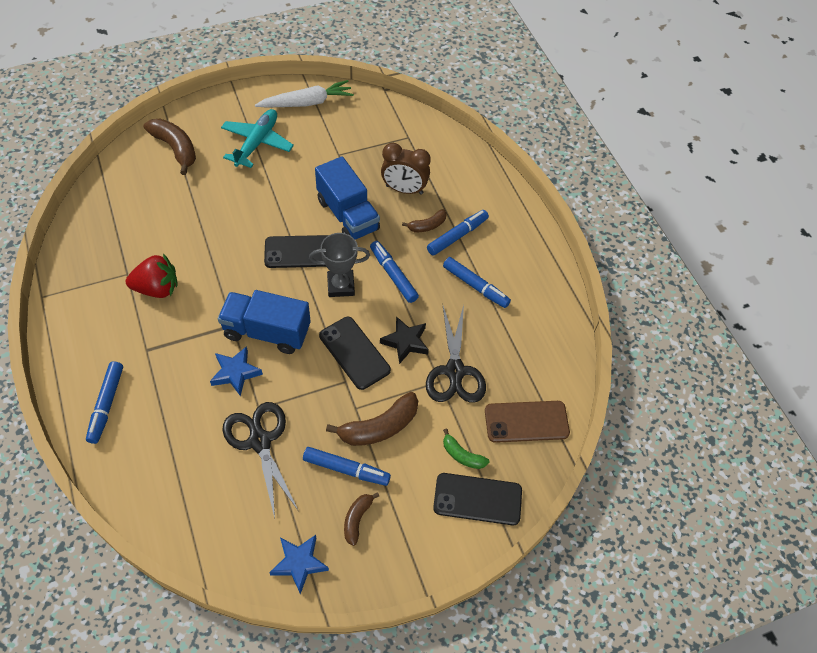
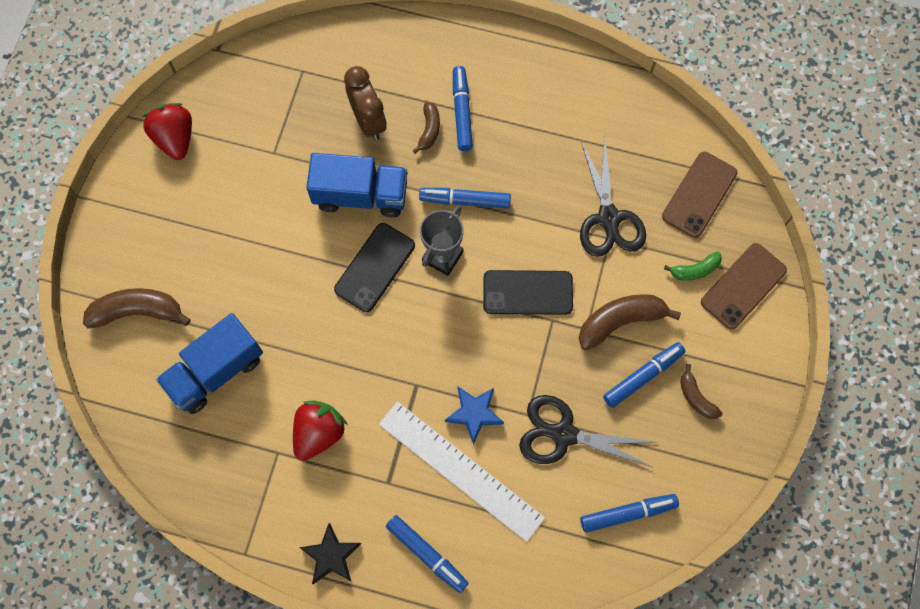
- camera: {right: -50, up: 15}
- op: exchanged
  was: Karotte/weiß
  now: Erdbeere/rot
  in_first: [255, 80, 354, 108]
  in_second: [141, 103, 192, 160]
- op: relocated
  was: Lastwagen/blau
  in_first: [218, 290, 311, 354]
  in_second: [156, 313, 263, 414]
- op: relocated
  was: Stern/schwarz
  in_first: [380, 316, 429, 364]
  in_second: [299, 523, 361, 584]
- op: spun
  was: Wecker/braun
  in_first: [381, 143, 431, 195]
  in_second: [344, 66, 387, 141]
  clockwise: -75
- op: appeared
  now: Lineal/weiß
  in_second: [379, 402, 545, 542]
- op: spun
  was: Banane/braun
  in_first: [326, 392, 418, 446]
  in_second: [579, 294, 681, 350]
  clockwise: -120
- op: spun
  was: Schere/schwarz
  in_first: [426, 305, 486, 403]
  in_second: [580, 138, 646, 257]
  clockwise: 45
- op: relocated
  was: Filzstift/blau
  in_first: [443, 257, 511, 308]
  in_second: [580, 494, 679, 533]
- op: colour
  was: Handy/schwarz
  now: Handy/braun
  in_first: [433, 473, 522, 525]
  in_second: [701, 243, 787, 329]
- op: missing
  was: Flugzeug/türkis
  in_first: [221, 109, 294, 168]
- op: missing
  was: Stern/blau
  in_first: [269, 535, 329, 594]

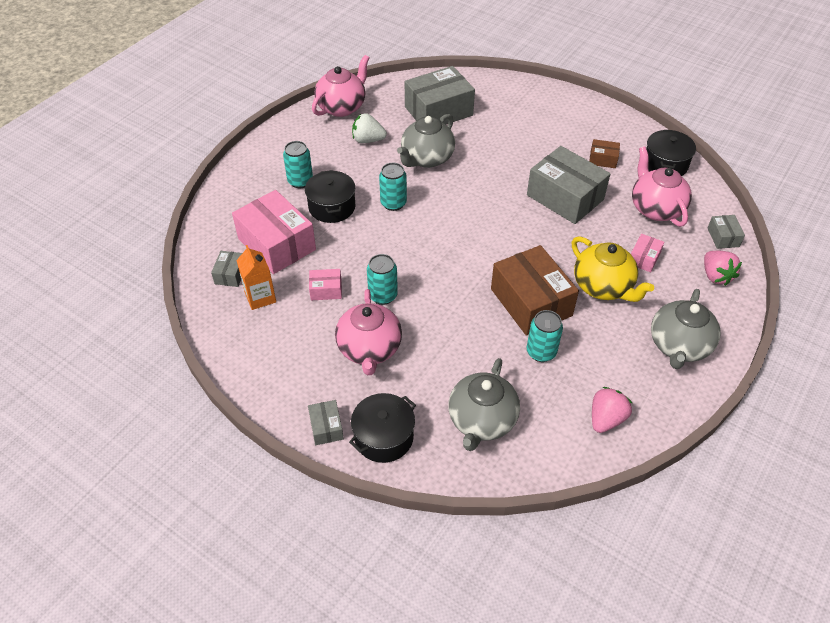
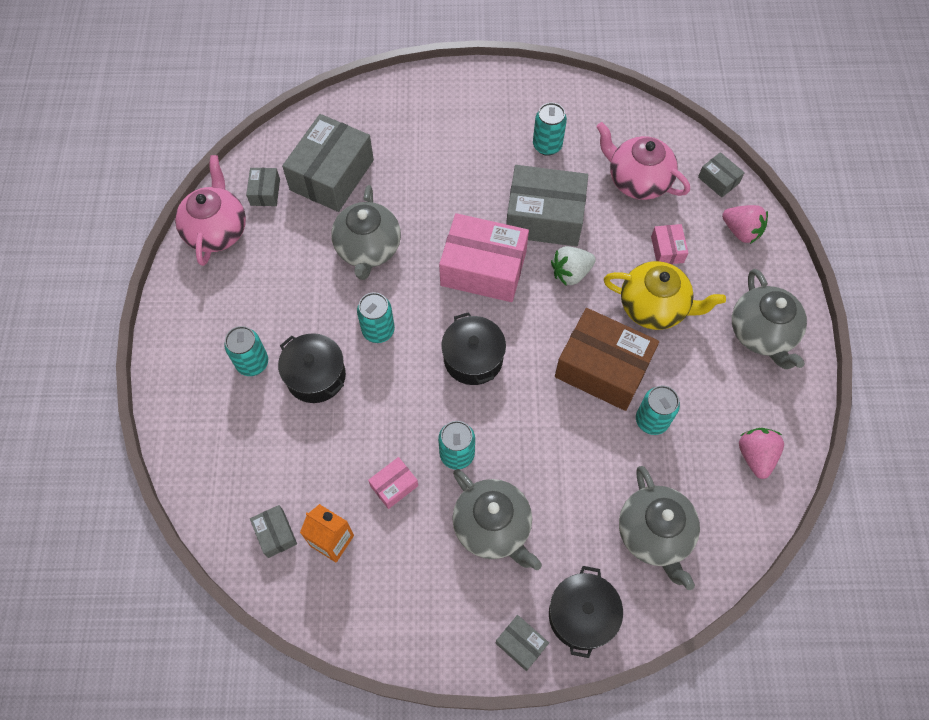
- camera: {right: -35, up: 15}
- op: appeared
  now: Schachtel/grau
  in_second: [246, 168, 280, 206]
- op: relocated
  was: Schachtel/rosa
  in_first: [232, 190, 316, 274]
  in_second: [439, 213, 529, 302]
- op: relocated
  was: Kochtopf/schwarz
  in_first: [646, 130, 696, 176]
  in_second: [441, 312, 506, 385]
- op: colour
  was: Teekanne/rosa
  now: Teekanne/grau
  in_first: [335, 289, 402, 375]
  in_second: [452, 469, 542, 570]
- op: exchanged
  was: Schachtel/braun
  now: Dose/türkis
  in_first: [589, 139, 620, 168]
  in_second: [533, 103, 567, 156]
- op: relocated
  was: Erdbeere/weiß
  in_first: [352, 113, 387, 143]
  in_second: [551, 246, 596, 286]

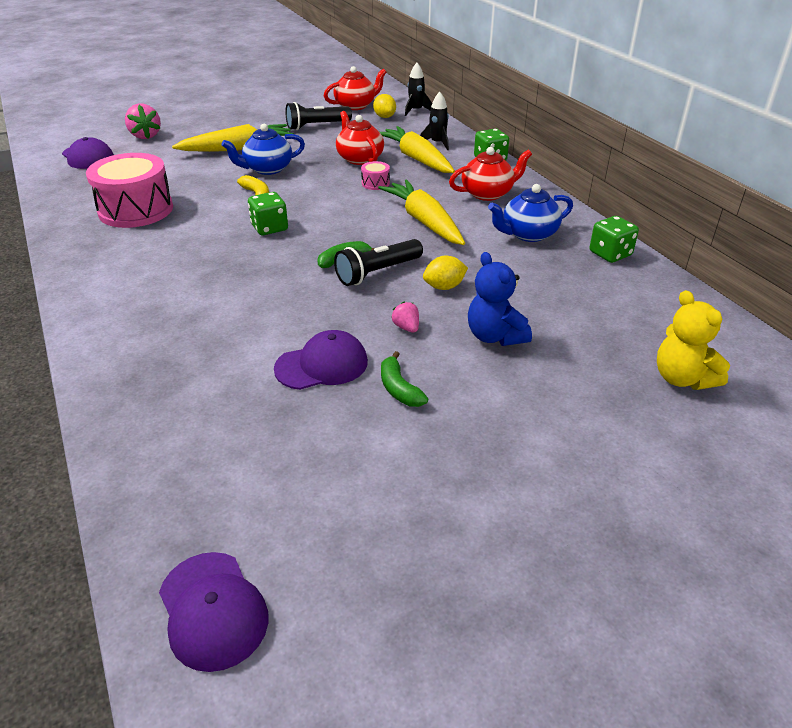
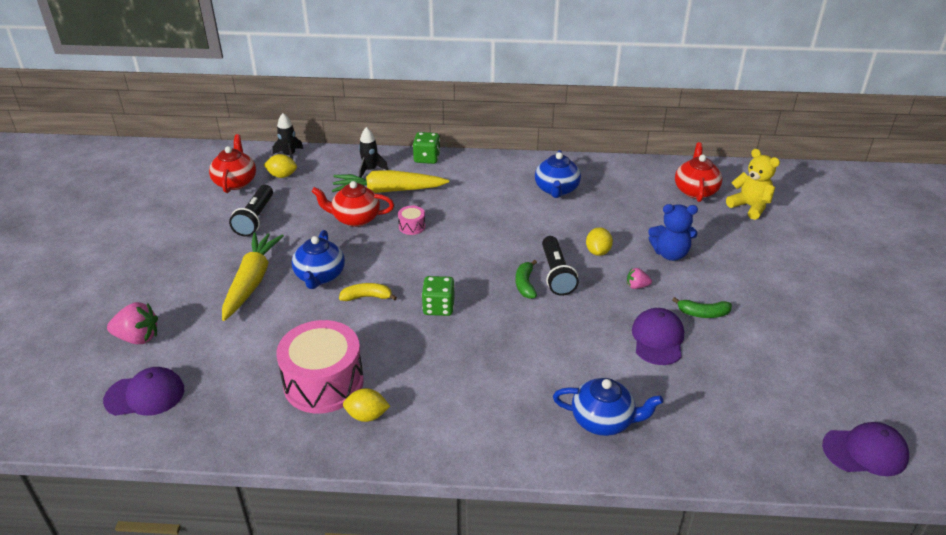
- camera: {right: -60, up: 0}
- op: appeared
  now: Zitrone/gelb
  in_second: [343, 388, 390, 422]
- op: appeared
  now: Teekanne/blau
  in_second: [553, 378, 663, 436]
- op: relocated
  was: Teekanne/rot
  in_first: [449, 147, 532, 201]
  in_second: [675, 142, 722, 202]
- op: spun
  was: Teddybär/gelb
  in_first: [657, 290, 730, 390]
  in_second: [726, 149, 780, 220]
  clockwise: -135
- op: missing
  was: Karotte/gelb
  in_first: [378, 180, 465, 245]
- op: missing
  was: Spielwürfel/grün
  in_first: [590, 216, 639, 263]

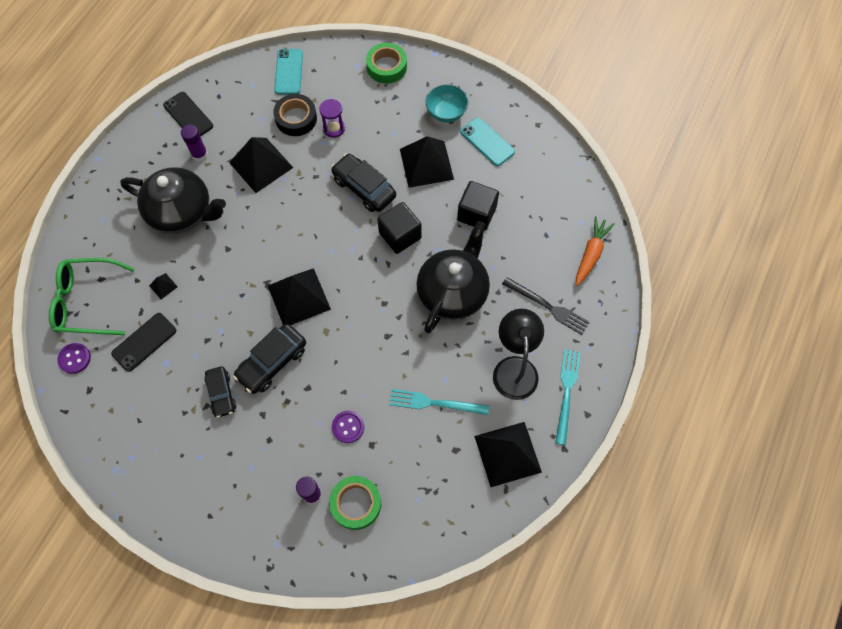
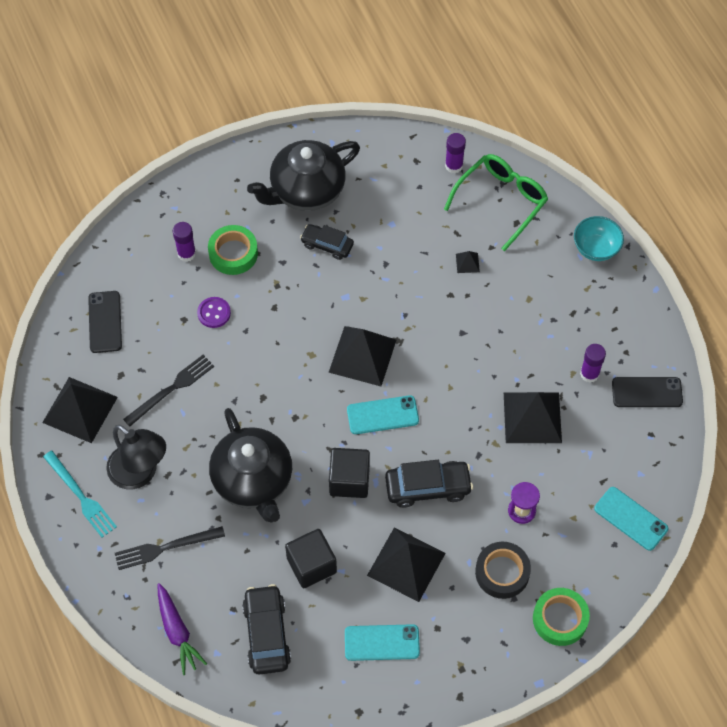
- camera: {right: 130, up: -5}
- op: relocated
  was: Handy/schwarz
  in_first: [111, 313, 176, 372]
  in_second: [88, 291, 122, 353]
- op: colour
  was: Gabel/türkis
  now: Gabel/schwarz
  in_first: [389, 389, 489, 415]
  in_second: [123, 355, 214, 427]
- op: colour
  was: Karotte/orange
  now: Karotte/lila
  in_first: [576, 216, 615, 286]
  in_second: [158, 583, 207, 675]
- op: relocated
  was: Klebeband/grün
  in_first: [329, 476, 381, 530]
  in_second: [208, 225, 258, 275]
- op: relocated
  was: Auto/schwarz
  in_first: [233, 324, 306, 394]
  in_second: [242, 584, 291, 675]
- op: relocated
  was: Teekanne/schwarz
  in_first: [120, 167, 226, 234]
  in_second: [247, 140, 360, 211]
- op: appeared
  now: Handy/türkis
  in_second: [347, 395, 419, 434]
- op: exchanged
  was: Knopf/lila
  now: Klebestift/lila
  in_first: [57, 343, 91, 374]
  in_second: [445, 133, 466, 173]
- op: relocated
  was: Klebeband/schwarz
  in_first: [273, 94, 317, 136]
  in_second: [475, 542, 531, 599]
- op: relocated
  was: Schüssel/türkis
  in_first: [426, 84, 468, 123]
  in_second: [574, 216, 624, 261]

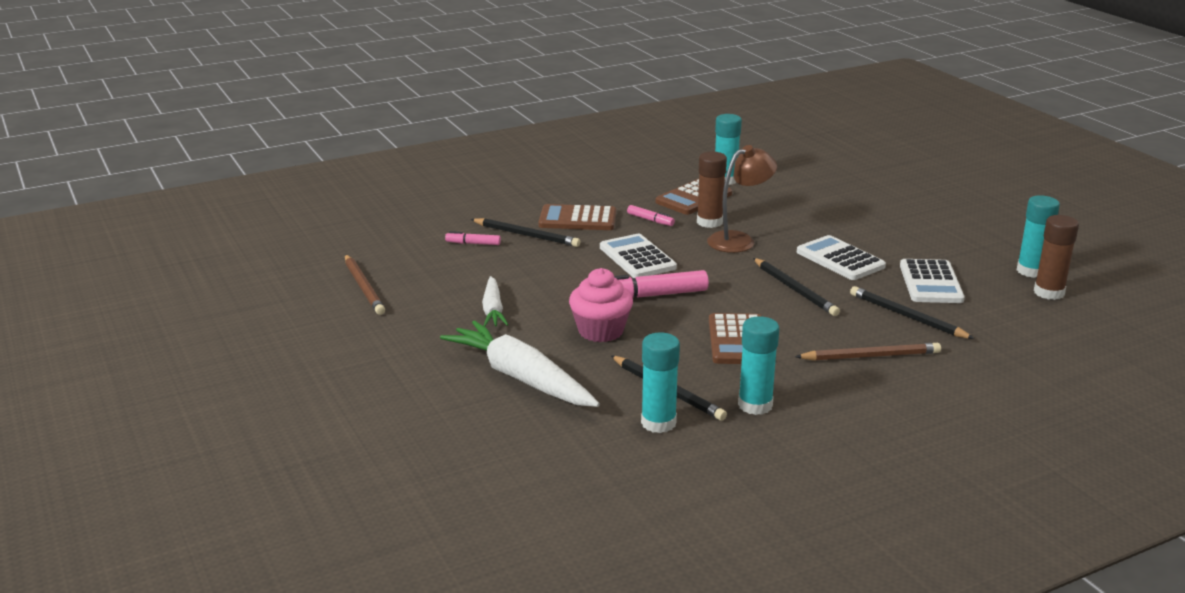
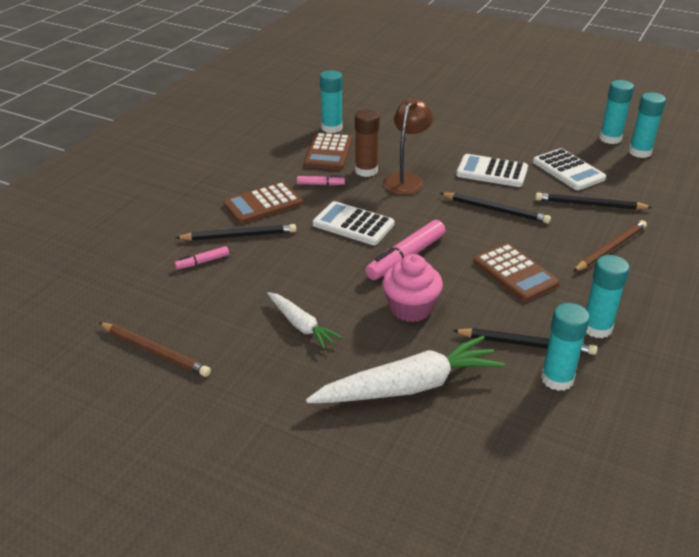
- camera: {right: -35, up: 10}
- op: spun
  was: Karotte/weiß
  in_first: [440, 320, 600, 407]
  in_second: [306, 336, 505, 403]
  clockwise: 150
- op: colour
  was: Klebestift/braun
  now: Klebestift/türkis
  in_first: [1034, 215, 1079, 300]
  in_second: [629, 92, 666, 158]

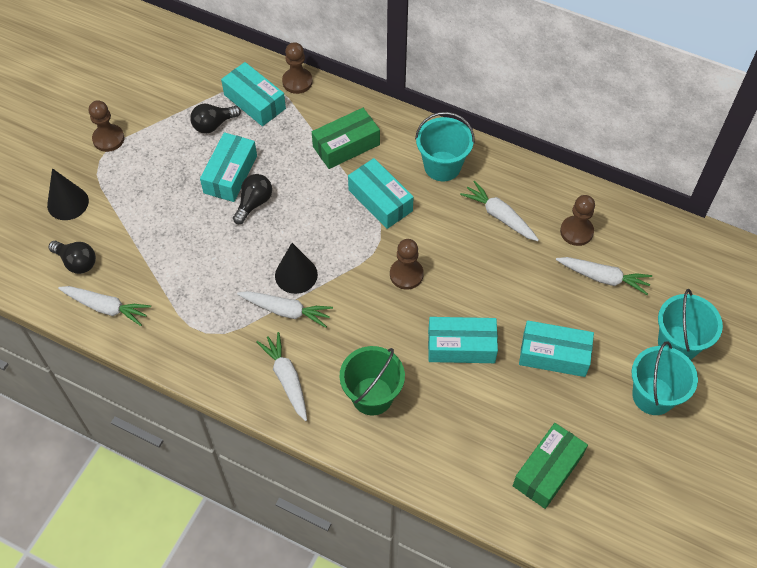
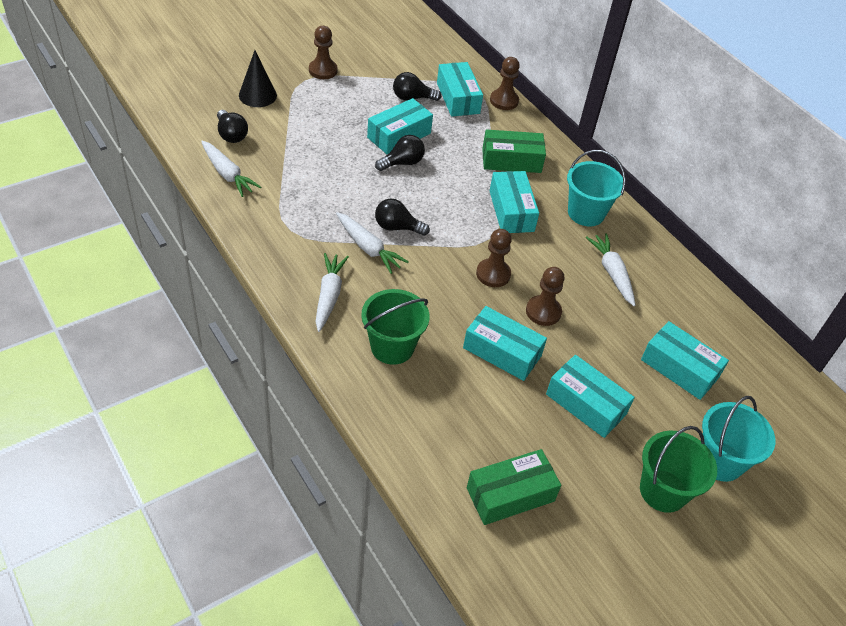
- camera: {right: 25, up: -10}
- op: exchanged
  was: Kegel/schwarz
  now: Glühbirne/schwarz
  in_first: [275, 243, 318, 294]
  in_second: [375, 198, 430, 236]
- op: relocated
  was: Bauer/braun
  in_first: [560, 195, 595, 246]
  in_second: [526, 267, 565, 326]
- op: colour
  was: Eimer/türkis
  now: Eimer/grün
  in_first: [631, 341, 698, 415]
  in_second: [640, 426, 717, 513]
- op: exchanged
  was: Karotte/weiß
  now: Schachtel/türkis
  in_first: [556, 257, 652, 295]
  in_second: [641, 321, 729, 400]

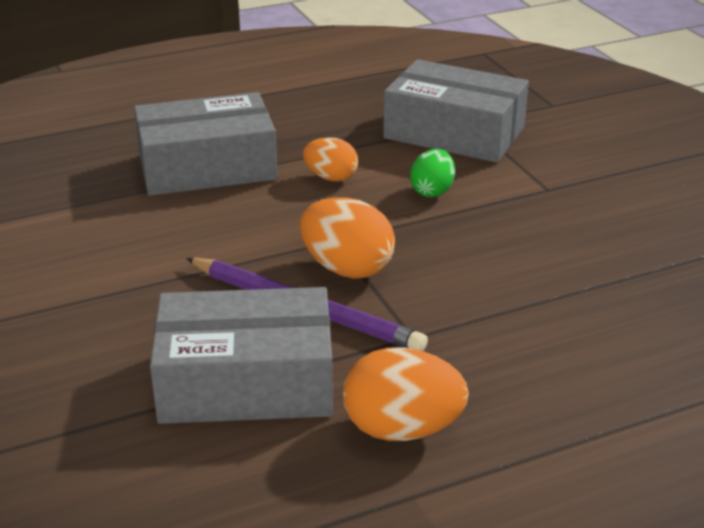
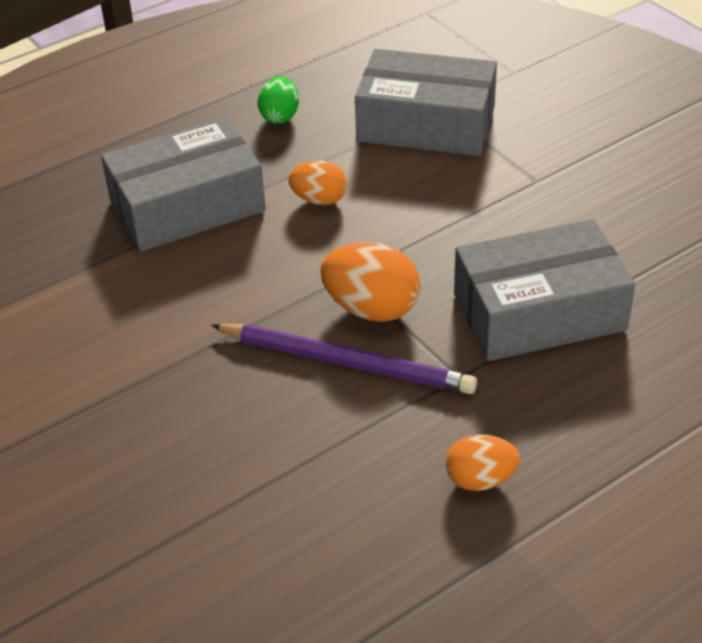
- camera: {right: -10, up: 10}
- op: relocated
  was: Ei/grün
  in_first: [410, 149, 455, 197]
  in_second: [258, 76, 299, 124]
- op: size
  was: Ei/orange
  in_first: [343, 347, 469, 441]
  in_second: [446, 435, 520, 491]
  ratio: 0.64
- op: relocated
  was: Schachtel/grau
  in_first: [150, 287, 333, 424]
  in_second: [454, 219, 635, 361]

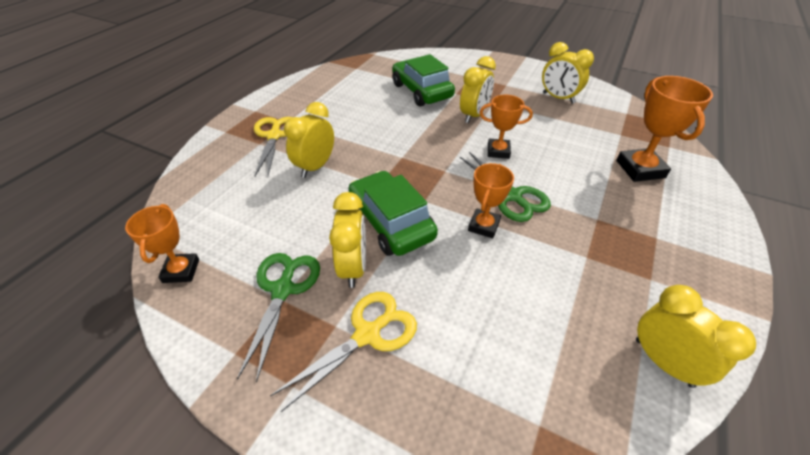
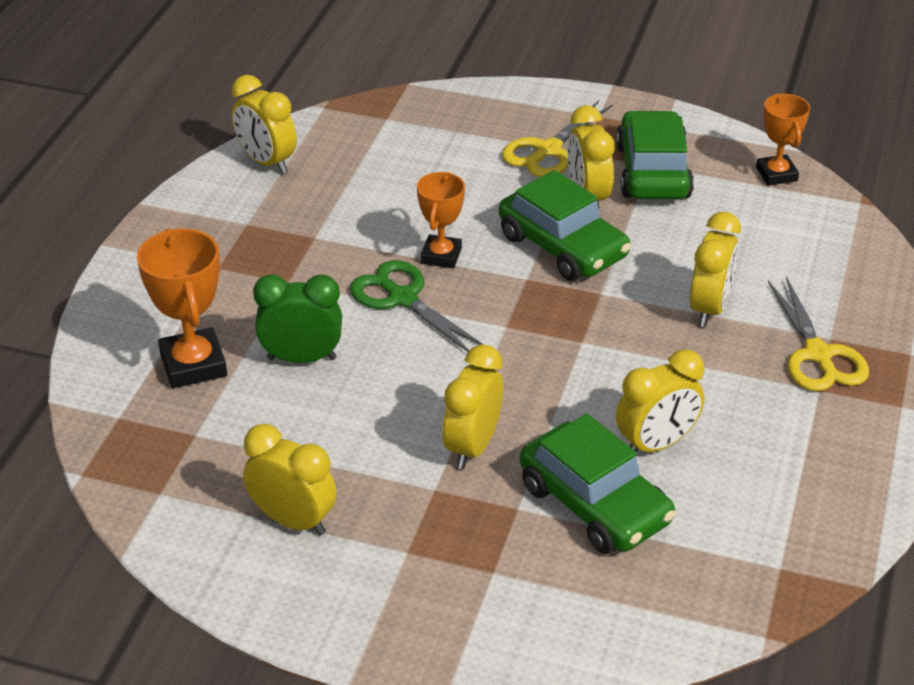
- camera: {right: 170, up: -5}
- op: appeared
  now: Wecker/grün
  in_second: [253, 274, 342, 363]
- op: exchanged
  was: Schere/grün
  now: Auto/grün
  in_first: [237, 253, 320, 383]
  in_second: [616, 110, 694, 199]
- op: appeared
  now: Wecker/gelb
  in_second: [616, 349, 704, 452]
- op: missing
  was: Pokal/orange
  in_first: [479, 95, 533, 159]

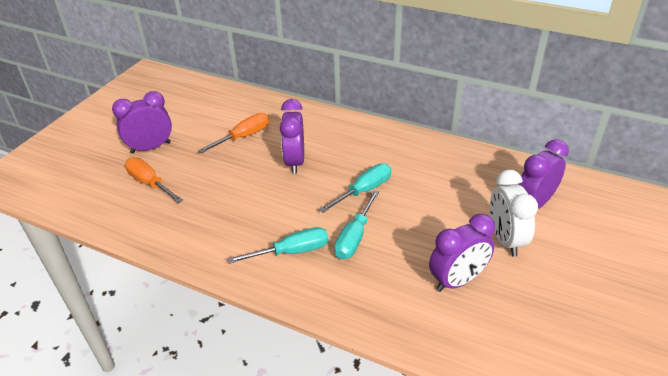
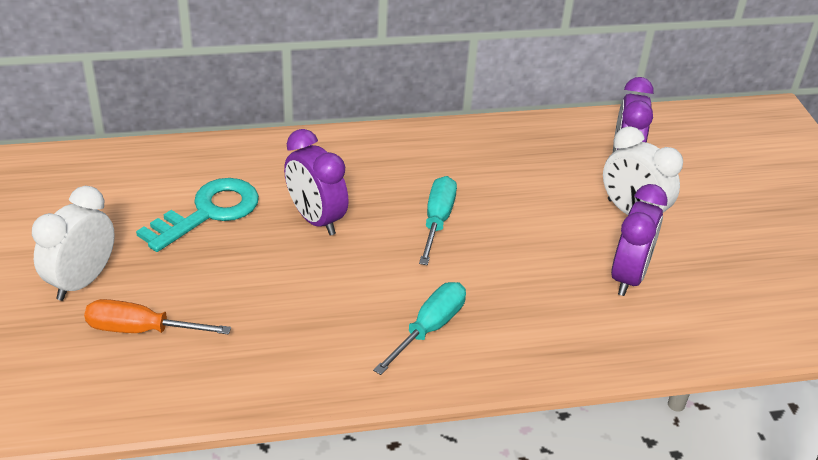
- camera: {right: -40, up: 0}
- op: colour
  was: Wecker/lila
  now: Wecker/weiß
  in_first: [112, 91, 172, 153]
  in_second: [32, 186, 115, 301]
- op: exchanged
  was: Schraubenzieher/orange
  now: Schlüssel/türkis
  in_first: [198, 113, 269, 153]
  in_second: [136, 178, 259, 252]
- op: missing
  was: Schraubenzieher/türkis
  in_first: [334, 190, 379, 259]

